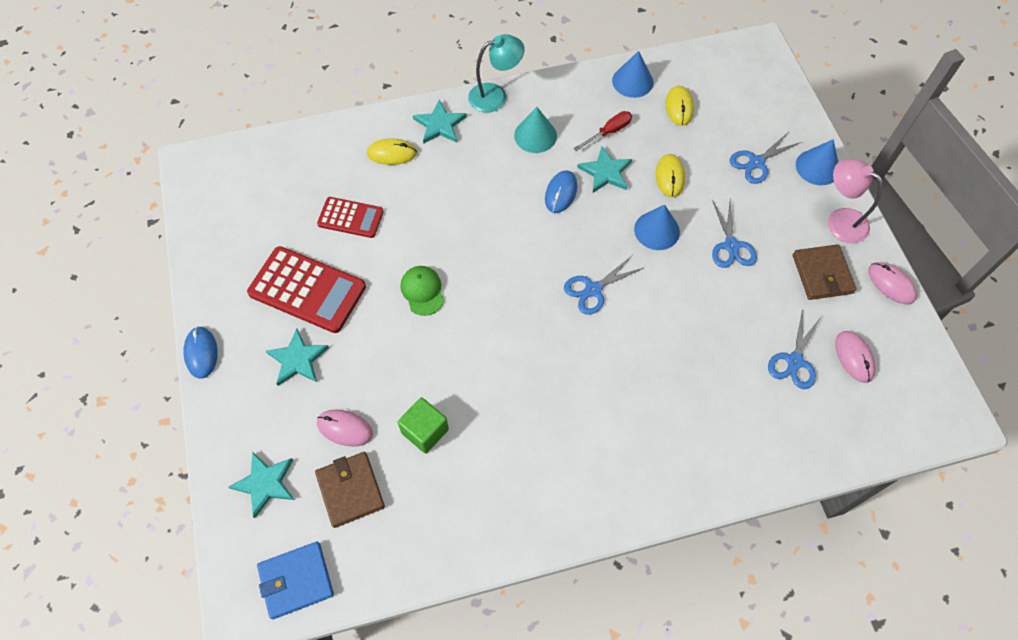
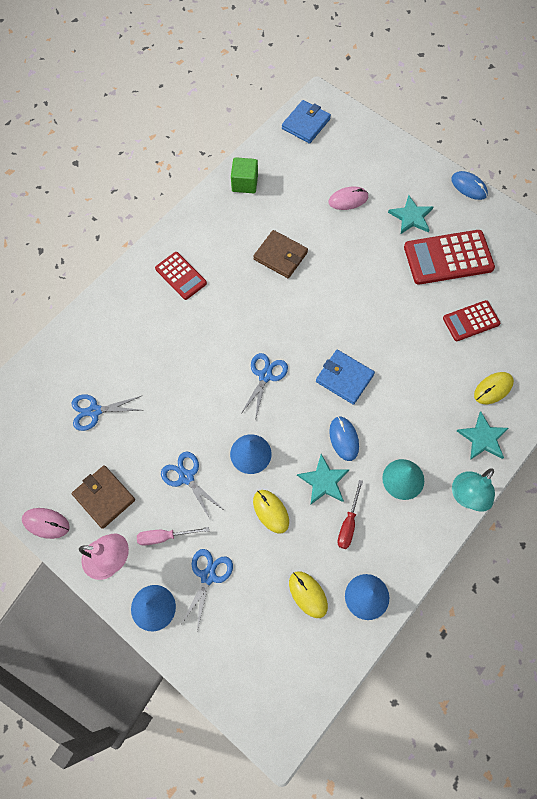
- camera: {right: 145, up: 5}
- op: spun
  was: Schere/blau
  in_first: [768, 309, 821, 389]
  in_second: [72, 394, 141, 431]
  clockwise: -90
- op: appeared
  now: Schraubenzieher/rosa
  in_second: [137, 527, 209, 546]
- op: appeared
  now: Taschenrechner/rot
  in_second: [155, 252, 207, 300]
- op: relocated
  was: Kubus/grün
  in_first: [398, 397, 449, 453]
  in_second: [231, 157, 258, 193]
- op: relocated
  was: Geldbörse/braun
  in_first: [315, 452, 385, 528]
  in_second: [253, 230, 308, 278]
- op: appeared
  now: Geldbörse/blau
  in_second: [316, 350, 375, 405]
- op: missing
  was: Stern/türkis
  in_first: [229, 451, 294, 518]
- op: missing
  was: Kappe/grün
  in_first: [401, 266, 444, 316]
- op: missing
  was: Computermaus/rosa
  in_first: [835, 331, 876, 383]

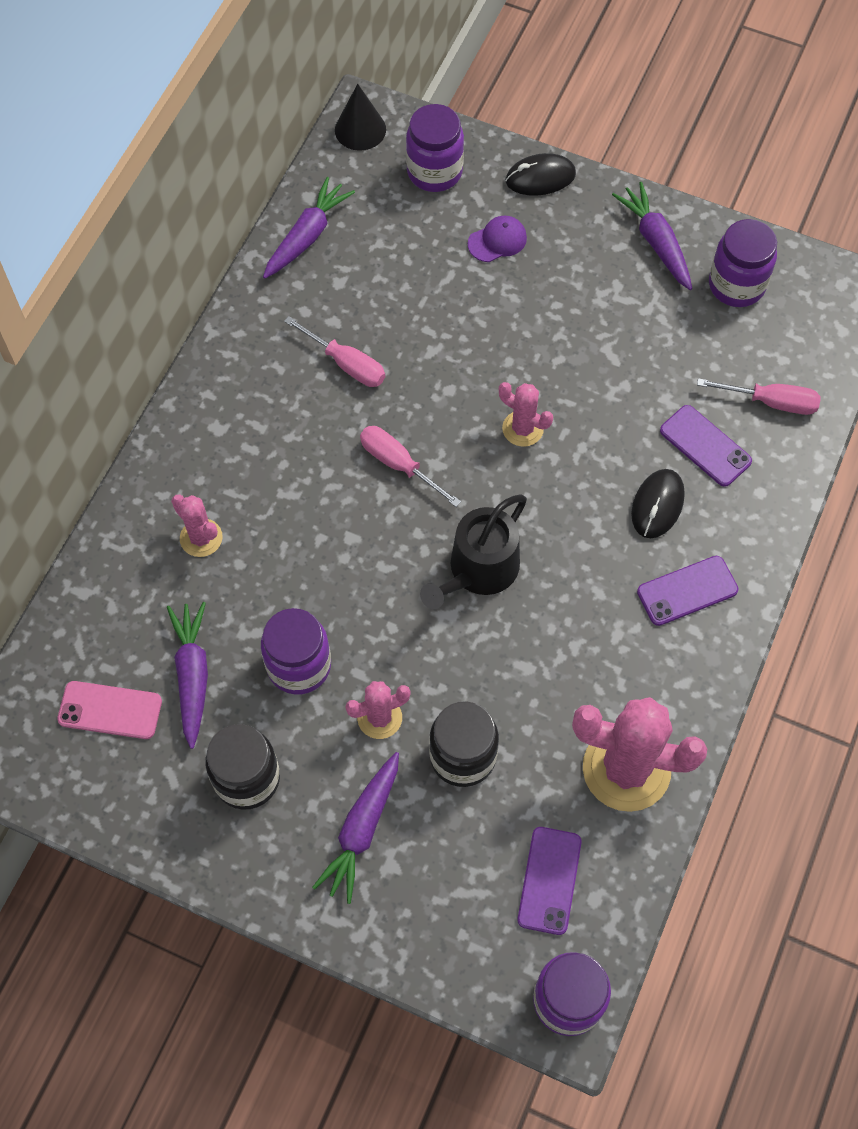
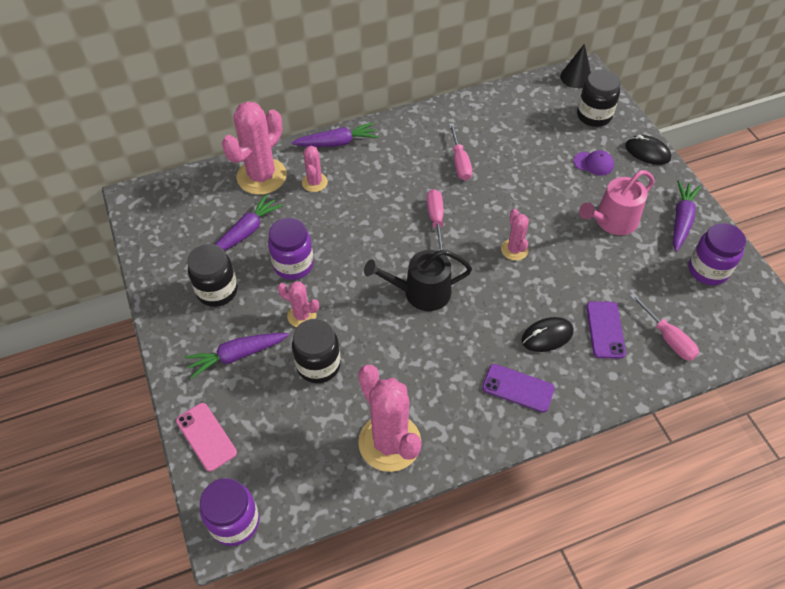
- camera: {right: 45, up: -10}
- op: relocated
  was: Handy/rosa
  in_first: [57, 681, 162, 739]
  in_second: [176, 403, 237, 471]
- op: appeared
  now: Kaktus/rosa
  in_second: [222, 101, 287, 195]
- op: relocated
  was: Karotte/lila
  in_first: [263, 177, 355, 279]
  in_second: [291, 122, 378, 147]
- op: colour
  was: Einmachglas/lila
  now: Einmachglas/schwarz
  in_first: [406, 104, 464, 192]
  in_second: [577, 69, 621, 127]
- op: appeared
  now: Gießkanne/rosa
  in_second: [579, 170, 654, 235]
- op: missing
  was: Handy/lila
  in_first: [517, 827, 582, 935]

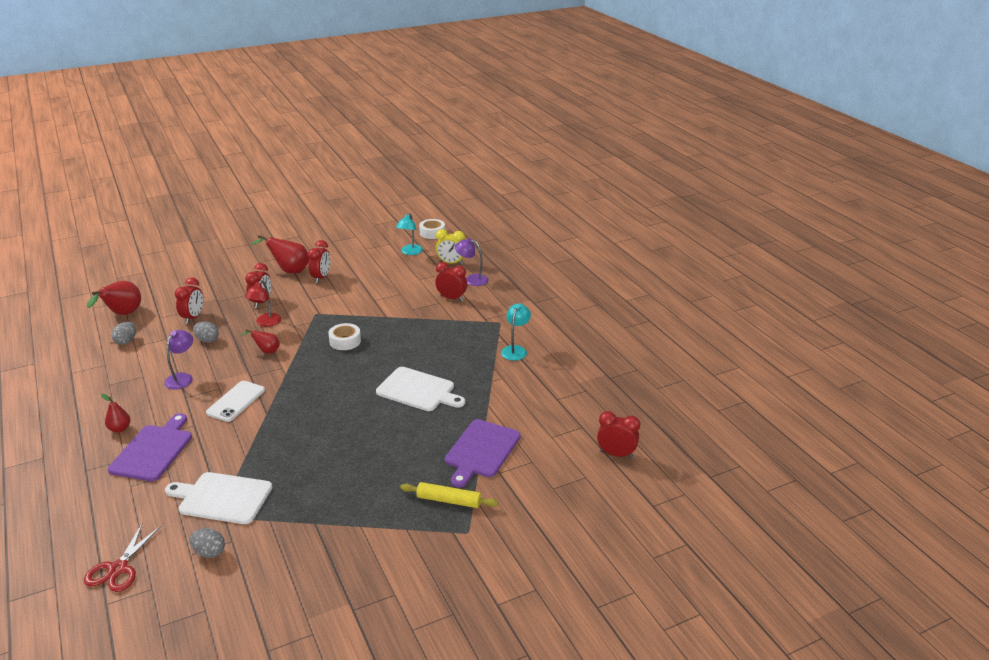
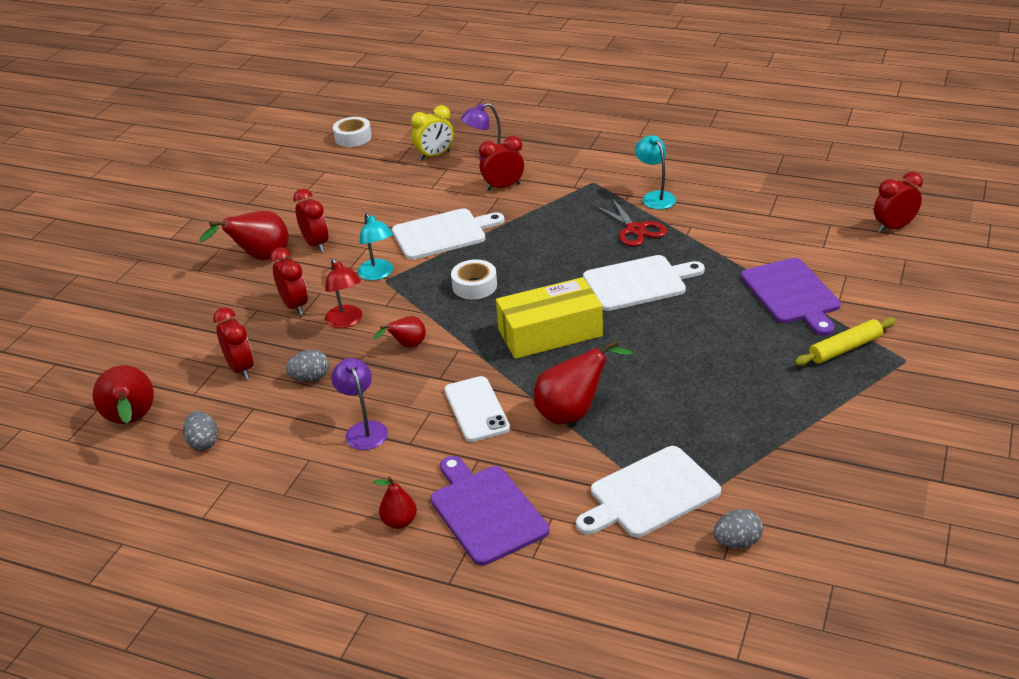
- camera: {right: -40, up: 5}
- op: relocated
  was: Lampe/türkis
  in_first: [396, 213, 423, 255]
  in_second: [358, 213, 393, 280]
- op: appeared
  now: Schneidebrett/weiß
  in_second: [392, 208, 505, 260]
- op: appeared
  now: Schachtel/gelb
  in_second: [496, 277, 603, 359]
- op: appeared
  now: Birne/rot
  in_second: [534, 340, 633, 424]
- op: relocated
  was: Schere/rot
  in_first: [84, 522, 161, 592]
  in_second: [594, 198, 667, 247]

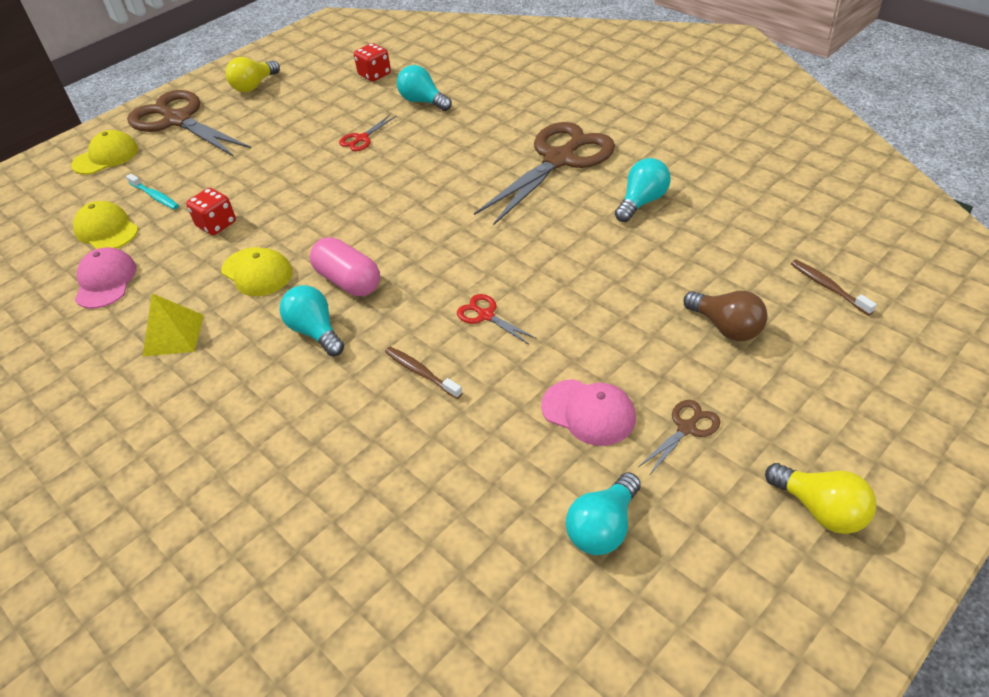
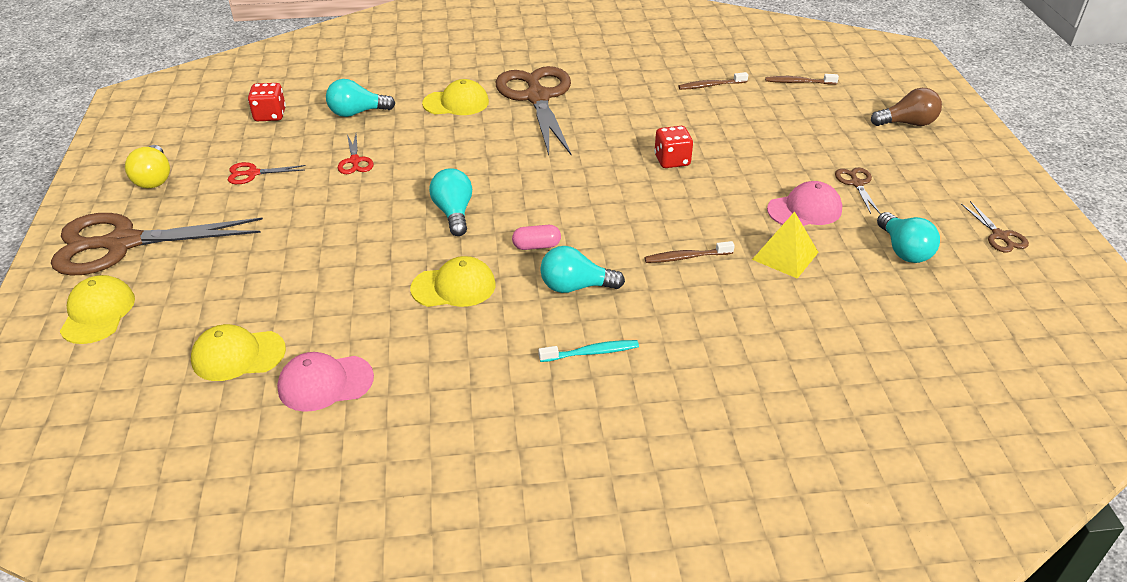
- camera: {right: -55, up: -5}
- op: relocated
  was: Schere/rot
  in_first: [457, 294, 537, 345]
  in_second: [228, 162, 306, 184]
- op: spun
  was: Kappe/rosa
  in_first: [75, 247, 137, 309]
  in_second: [277, 352, 374, 412]
  clockwise: -45
- op: appeared
  now: Kappe/gelb
  in_second: [422, 79, 489, 115]
- op: relocated
  was: Glühbirne/türkis
  in_first: [615, 158, 671, 222]
  in_second: [429, 168, 472, 236]
- op: size
  was: Kapsel/rosa
  in_first: [310, 237, 380, 296]
  in_second: [512, 225, 561, 250]
  ratio: 0.58
- op: relocated
  was: Zahnbürste/türkis
  in_first: [126, 174, 179, 210]
  in_second: [538, 340, 639, 362]
- op: relocated
  was: Spielwürfel/rot
  in_first: [186, 188, 236, 235]
  in_second: [654, 126, 693, 168]
- op: appeared
  now: Zahnbürste/braun
  in_second: [678, 72, 748, 90]
- op: relocated
  was: Pyramide/gelb
  in_first: [143, 293, 204, 356]
  in_second: [752, 212, 819, 279]
- op: relocated
  was: Glühbirne/braun
  in_first: [683, 291, 768, 341]
  in_second: [871, 88, 942, 126]
- op: appeared
  now: Schere/braun
  in_second: [961, 201, 1029, 253]
- op: missing
  was: Glühbirne/gelb
  in_first: [765, 463, 876, 534]

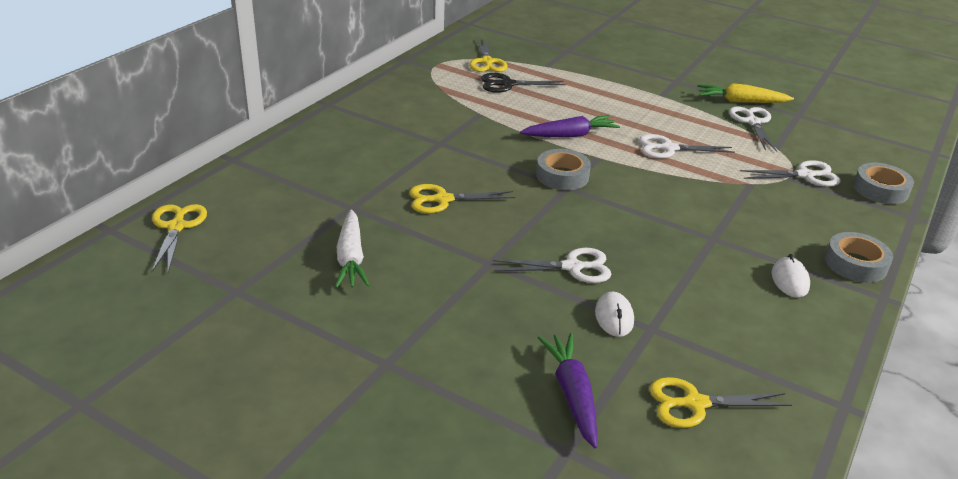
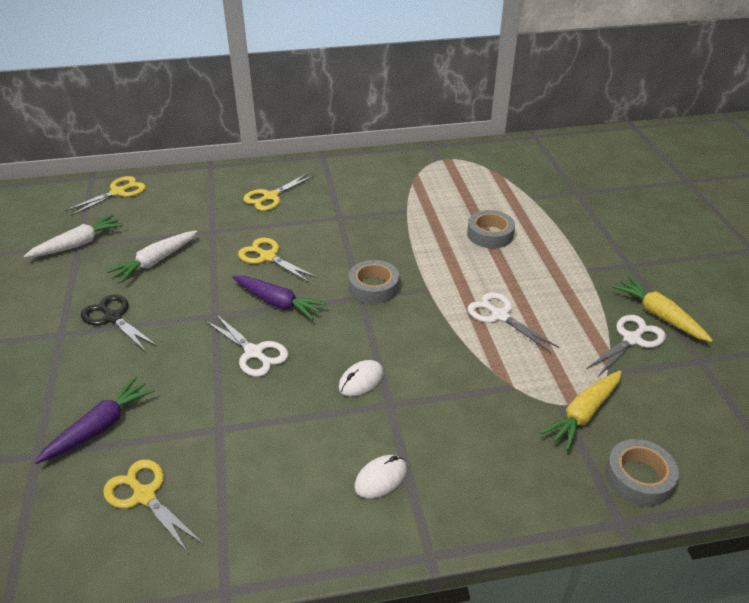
- camera: {right: 50, up: 5}
- op: appeared
  now: Karotte/weiß
  in_second: [24, 214, 124, 258]
- op: relocated
  was: Schere/schwarz
  in_first: [481, 73, 566, 93]
  in_second: [81, 294, 157, 352]
- op: relocated
  was: Karotte/lila
  in_first: [520, 115, 620, 138]
  in_second: [232, 276, 327, 320]
- op: relocated
  was: Schere/gelb
  in_first: [469, 39, 508, 72]
  in_second: [243, 173, 315, 211]
- op: relocated
  was: Computermaus/weiß
  in_first: [595, 292, 634, 337]
  in_second: [339, 360, 384, 396]
- op: relocated
  was: Klebeband/grau
  in_first: [825, 232, 893, 283]
  in_second: [467, 210, 515, 248]
- op: exchanged
  was: Schere/weiß
  now: Karotte/gelb
  in_first: [740, 160, 841, 187]
  in_second: [540, 370, 622, 451]

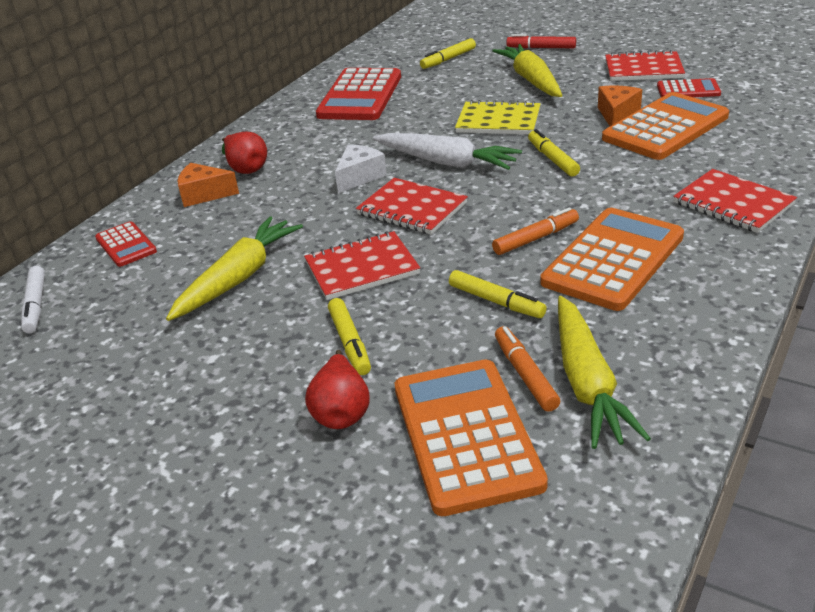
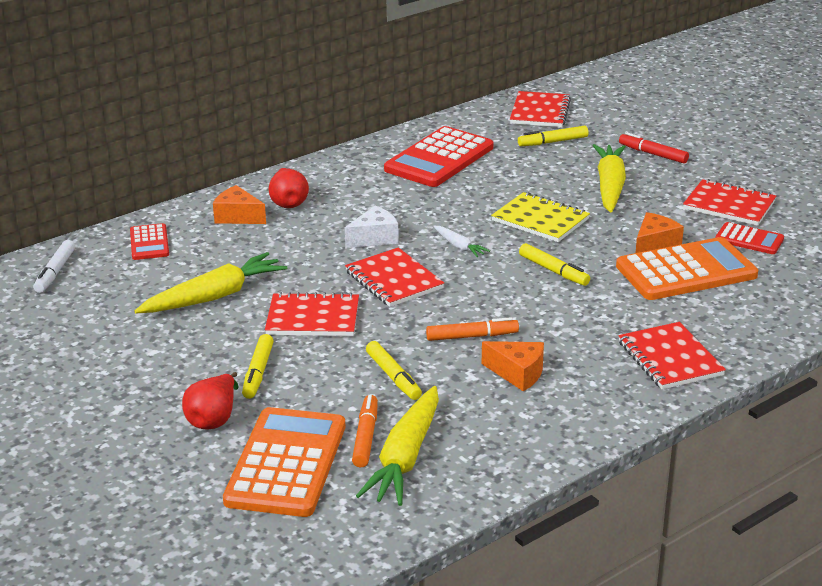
- camera: {right: 20, up: -5}
- op: size
  was: Karotte/weiß
  in_first: [373, 133, 522, 170]
  in_second: [433, 226, 490, 257]
  ratio: 0.49
- op: exchanged
  was: Taschenrechner/orange
  now: Käse/orange
  in_first: [540, 208, 684, 311]
  in_second: [482, 341, 544, 391]
- op: appeared
  now: Notizbuch/rot
  in_second: [510, 91, 571, 127]
- op: spun
  was: Filzstift/gelb
  in_first: [528, 129, 580, 176]
  in_second: [519, 243, 590, 286]
  clockwise: 135

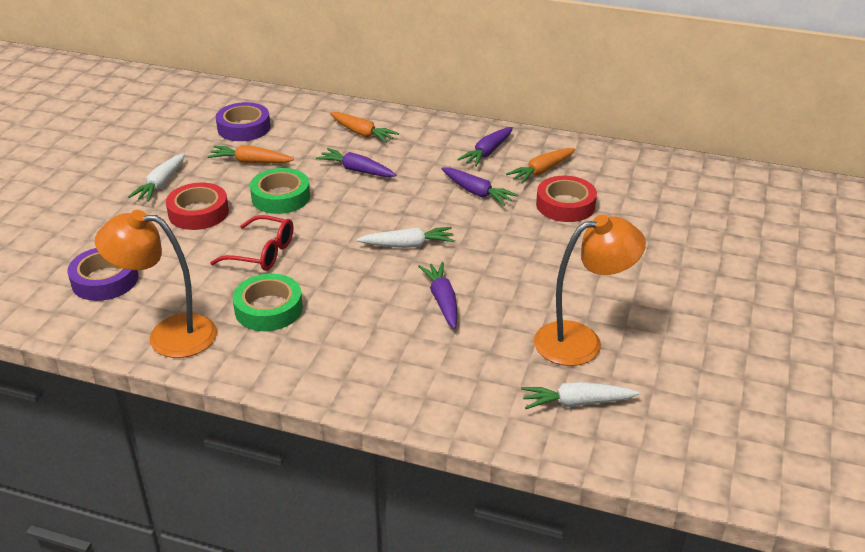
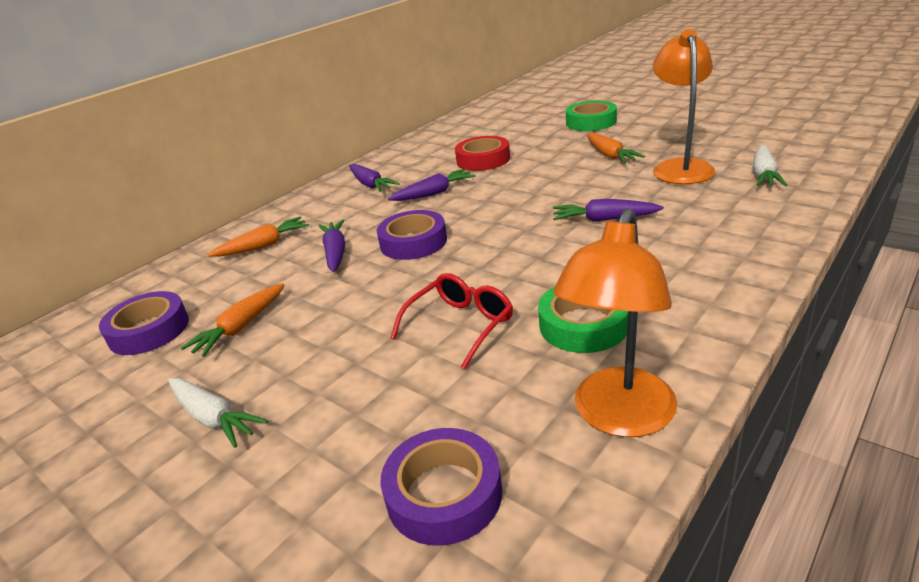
- camera: {right: -65, up: -5}
- op: spun
  was: Karotte/lila
  in_first: [316, 148, 396, 177]
  in_second: [318, 220, 345, 272]
  clockwise: 120
- op: appeared
  now: Klebeband/lila
  in_second: [377, 210, 447, 260]
- op: relocated
  was: Klebeband/grün
  in_first: [250, 168, 310, 214]
  in_second: [566, 101, 617, 131]
- op: relocated
  was: Karotte/orange
  in_first: [506, 148, 575, 184]
  in_second: [587, 133, 645, 163]
- op: missing
  was: Klebeband/rot
  in_first: [166, 183, 229, 230]
- op: missing
  was: Karotte/weiß
  in_first: [357, 227, 455, 248]

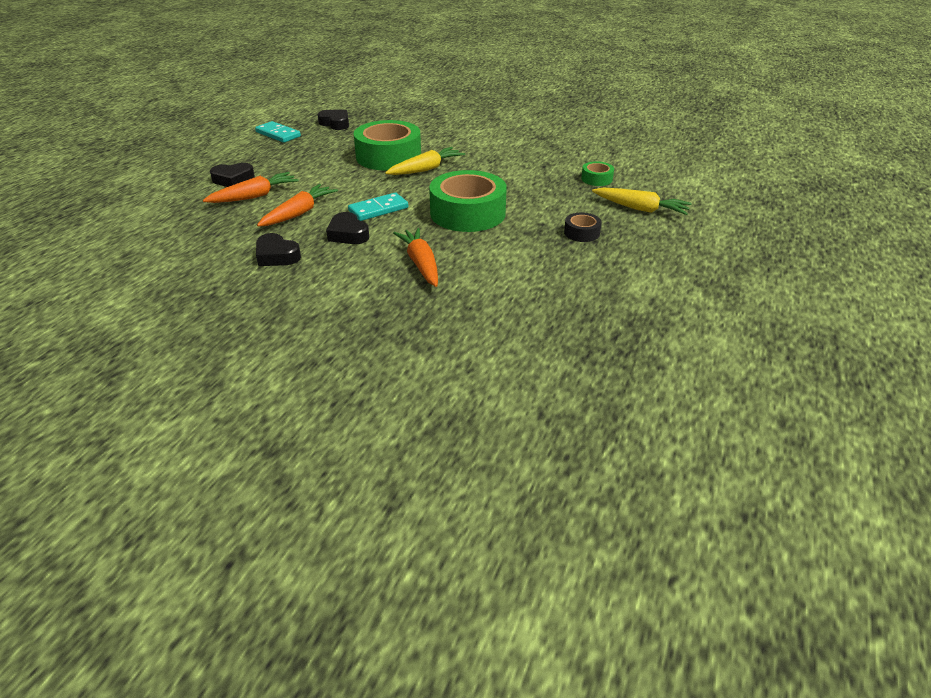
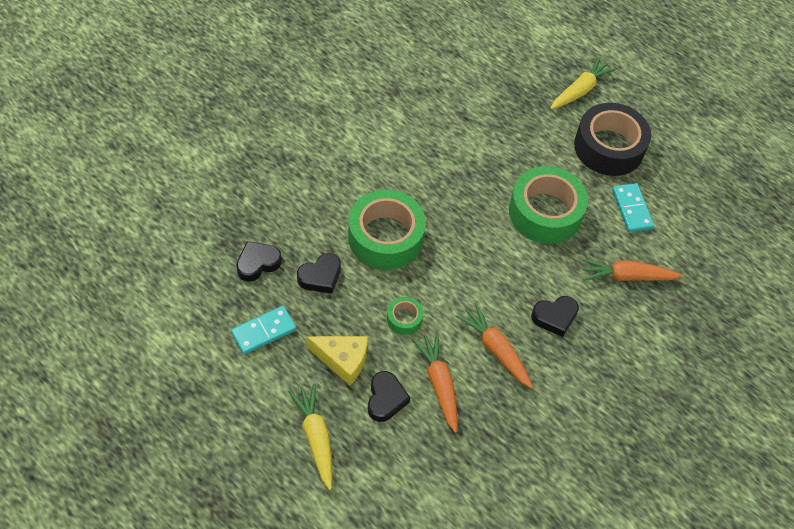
- camera: {right: -75, up: 20}
- op: relocated
  was: Karotte/gelb
  in_first: [385, 147, 465, 175]
  in_second: [288, 383, 332, 490]
- op: relocated
  was: Herz/schwarz
  in_first: [256, 233, 301, 266]
  in_second: [297, 253, 341, 294]
- op: appeared
  now: Käse/gelb
  in_second: [306, 336, 368, 385]
- op: relocated
  was: Klebeband/grün
  in_first: [581, 161, 614, 186]
  in_second: [387, 297, 423, 335]
- op: size
  was: Klebeband/schwarz
  in_first: [564, 213, 602, 242]
  in_second: [574, 103, 651, 176]
  ratio: 2.22
- op: relocated
  was: Dominostein/türkis
  in_first: [348, 193, 408, 221]
  in_second: [612, 183, 654, 232]

